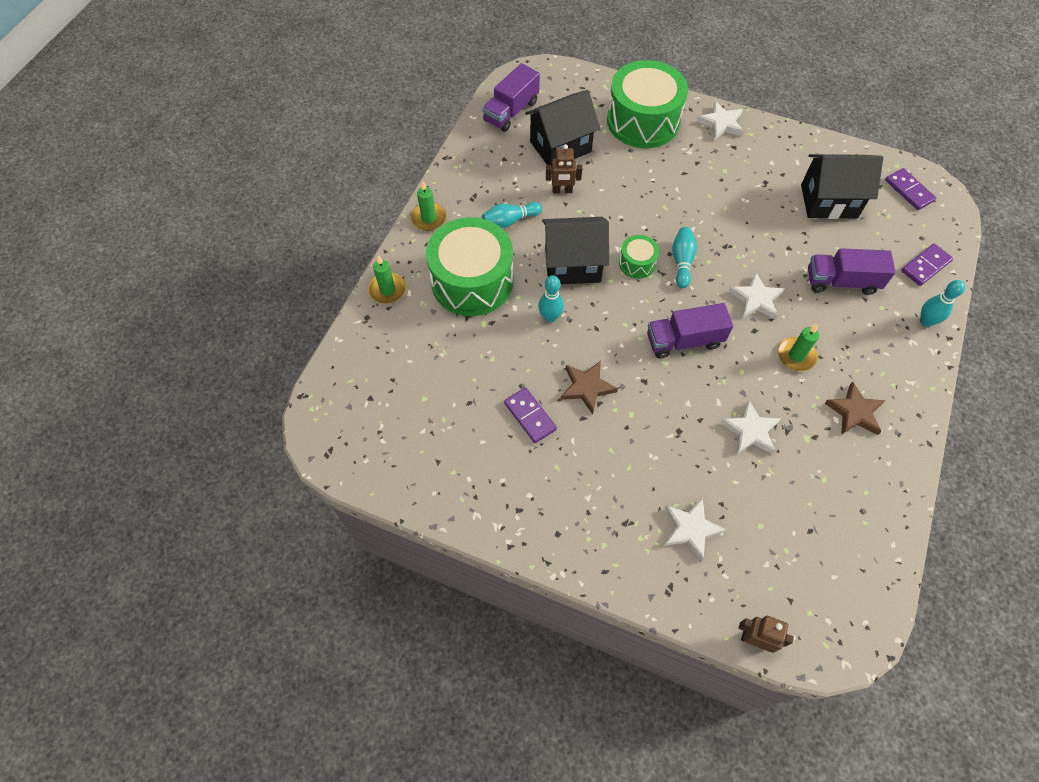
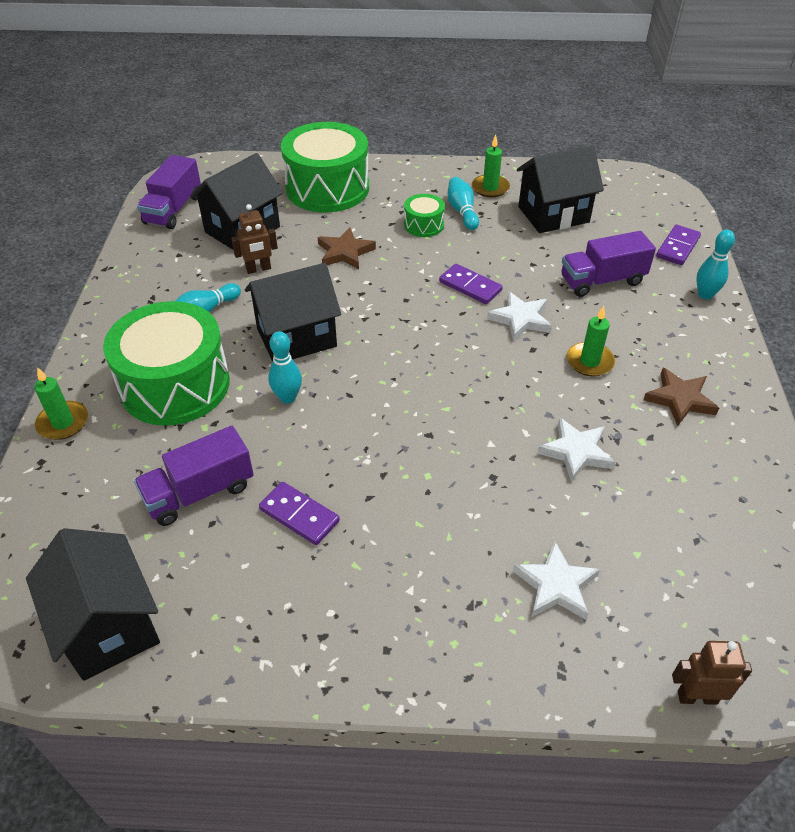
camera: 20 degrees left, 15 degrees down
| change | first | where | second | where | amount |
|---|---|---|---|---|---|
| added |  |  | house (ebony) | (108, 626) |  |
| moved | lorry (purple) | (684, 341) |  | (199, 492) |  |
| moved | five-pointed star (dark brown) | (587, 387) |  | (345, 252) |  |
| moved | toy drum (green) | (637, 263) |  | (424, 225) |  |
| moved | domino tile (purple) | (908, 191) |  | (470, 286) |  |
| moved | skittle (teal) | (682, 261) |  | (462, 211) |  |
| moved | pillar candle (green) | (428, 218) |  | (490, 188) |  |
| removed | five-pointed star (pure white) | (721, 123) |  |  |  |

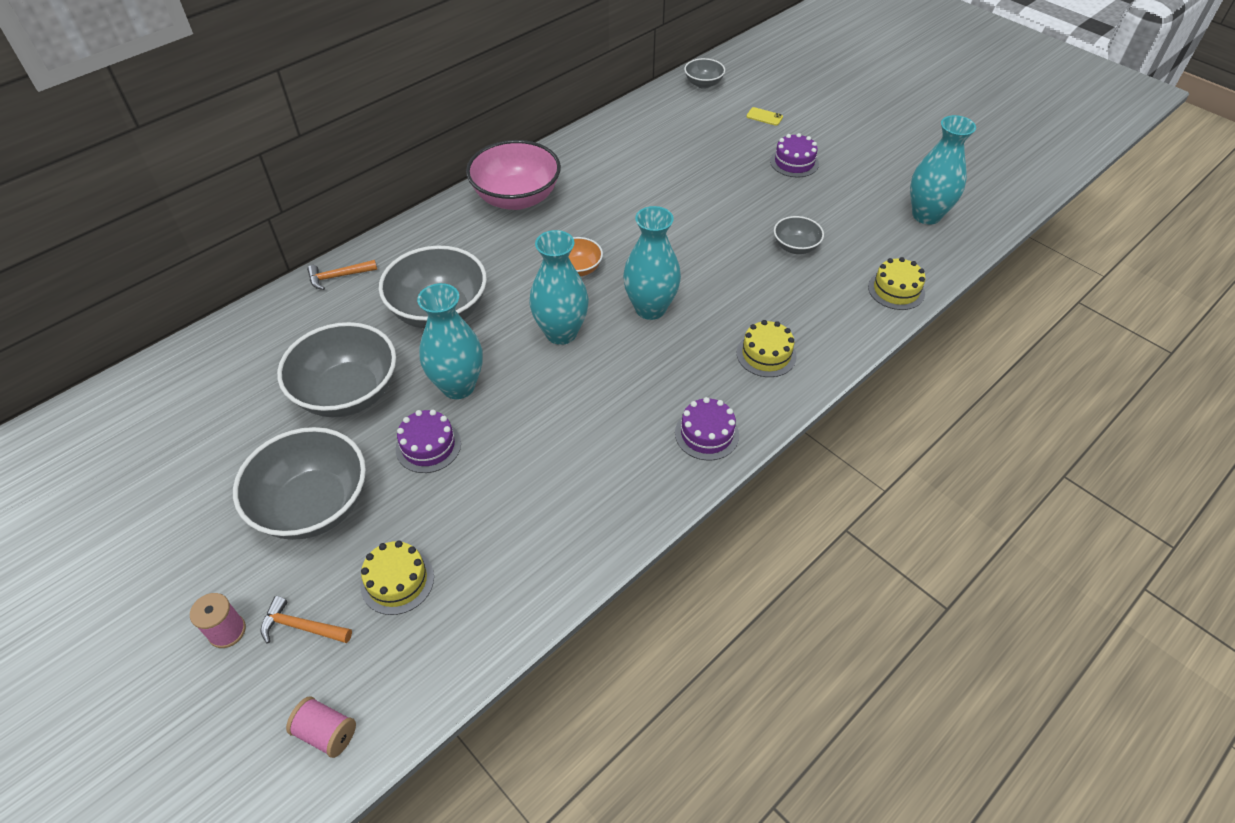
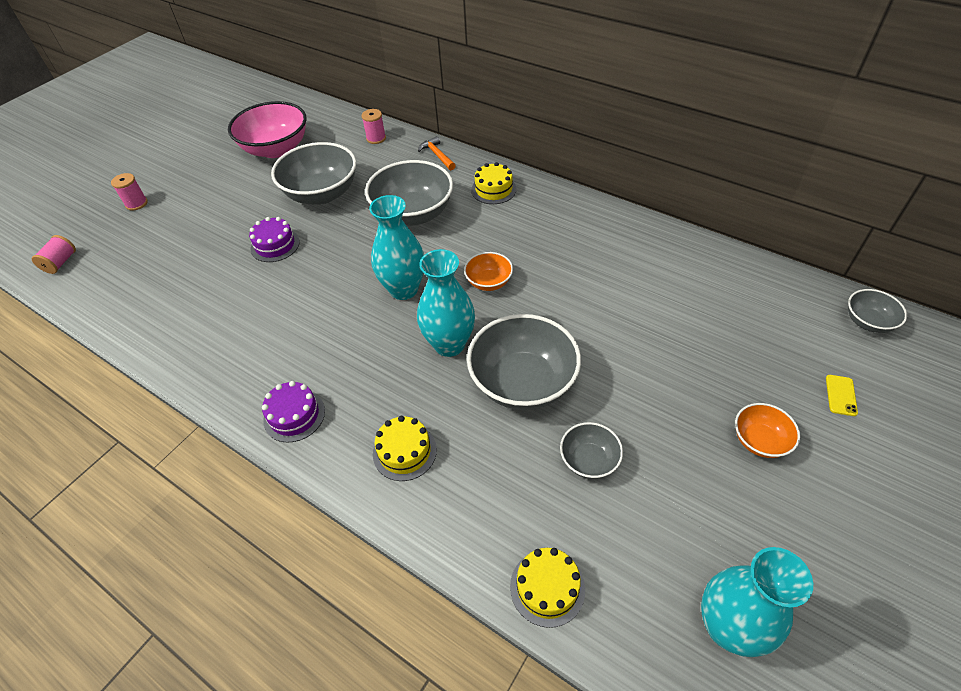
camera: 80 degrees right, 0 degrees up
| change | first | where | second | where | amount |
|---|---|---|---|---|---|
| moved | deep dish (rosy) | (516, 198) |  | (276, 149) |  |
| added |  |  | spool (rosy) | (376, 138) |  |
| moved | deep dish (ash-grey) | (313, 506) |  | (523, 382) |  |
| moved | cake (yellow) | (397, 581) |  | (493, 189) |  |
| replaced | cake (purple) | (794, 162) | deep dish (orange) | (759, 441) |  |
| removed | claw hammer (orange) | (302, 627) |  |  |  |
| removed | flower vase (teal) | (458, 386) |  |  |  |

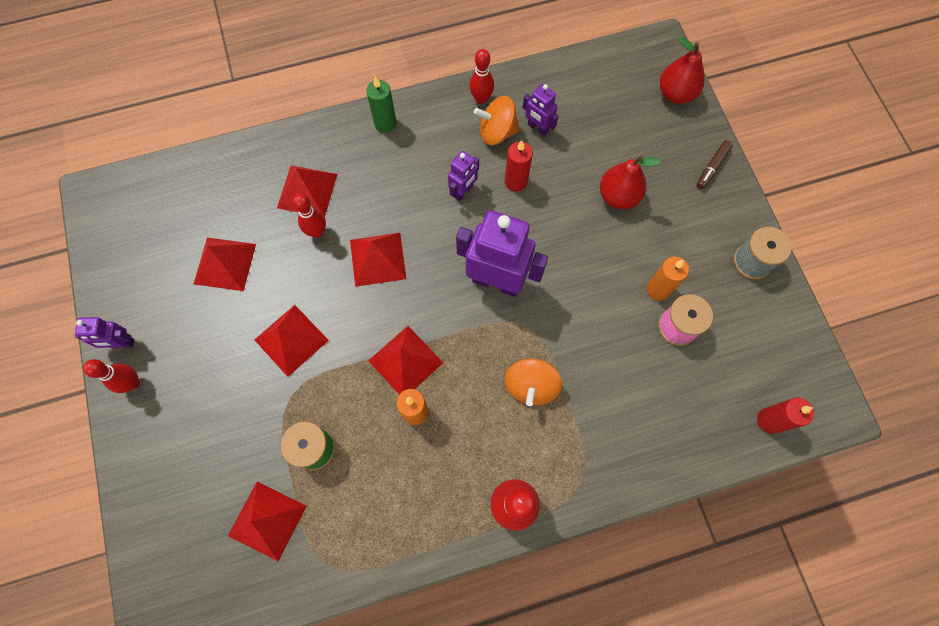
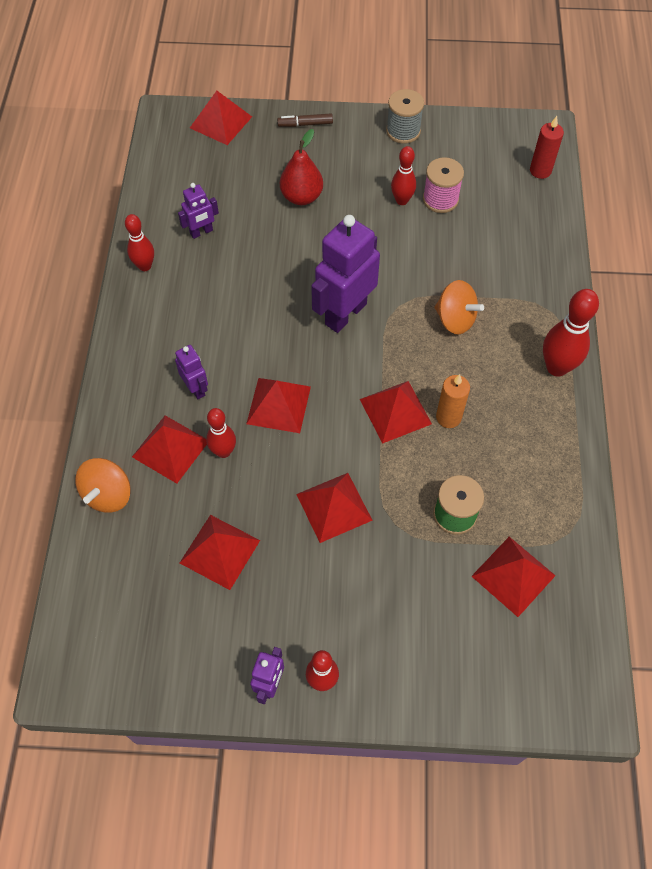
camera: 70 degrees left, 10 degrees down
| change | first | where | second | where | amount |
|---|---|---|---|---|---|
| moved | spinning top (orange) | (497, 132) |  | (108, 494) |  |
| moved | robot (purple) | (463, 191) |  | (196, 388) |  |
| replaced | toy pear (red) | (675, 94) | solid pyramid (red) | (220, 122) |  |
| turned | felt pen (dark brown) | (712, 167) |  | (305, 124) | 120 degrees clockwise |
| replaced | pillar candle (orange) | (658, 289) | skittle (red) | (402, 200) |  |
| removed | pillar candle (green) | (385, 123) |  |  |  |
| removed | pillar candle (red) | (516, 181) |  |  |  |

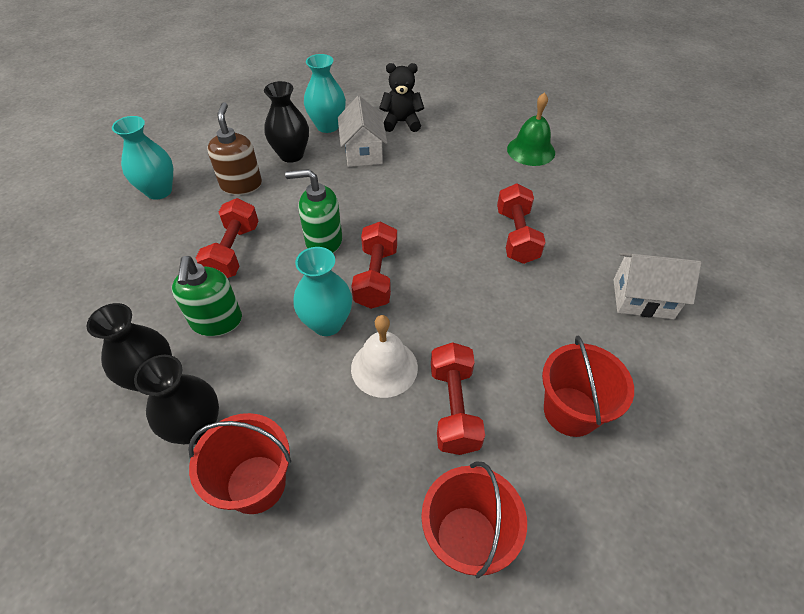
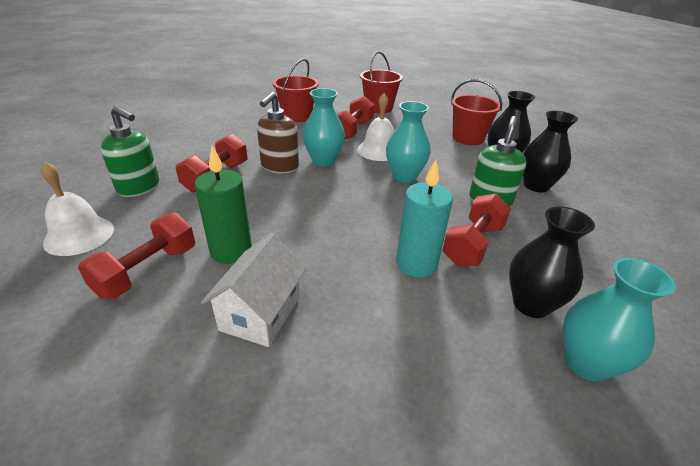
camera: 155 degrees left, 15 degrees down
| change | first | where | second | where | amount |
|---|---|---|---|---|---|
| recoloured | hand bell (green) | (531, 150) | hand bell (pure white) | (79, 235) |  |
| moved | dumbbell (red) | (376, 277) |  | (147, 271) |  |
| moved | soap dispenser (green) | (323, 241) |  | (139, 187) |  |
| added |  |  | pillar candle (green) | (231, 251) |  |
| moved | soap dispenser (dark brown) | (241, 185) |  | (279, 166) |  |
| moved | flower vase (teal) | (327, 126) |  | (323, 161) |  |
| added |  |  | pillar candle (teal) | (416, 264) |  |
| moved | flower vase (ebony) | (291, 155) |  | (531, 304) |  |
| removed | stuffed bear (ebony) | (401, 122) |  |  |  |
| removed | house (pure white) | (642, 299) |  |  |  |

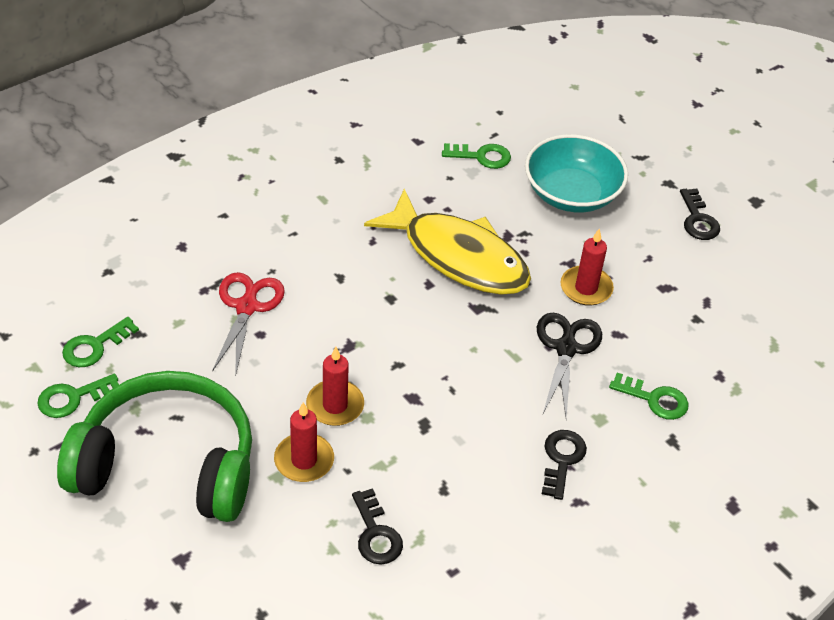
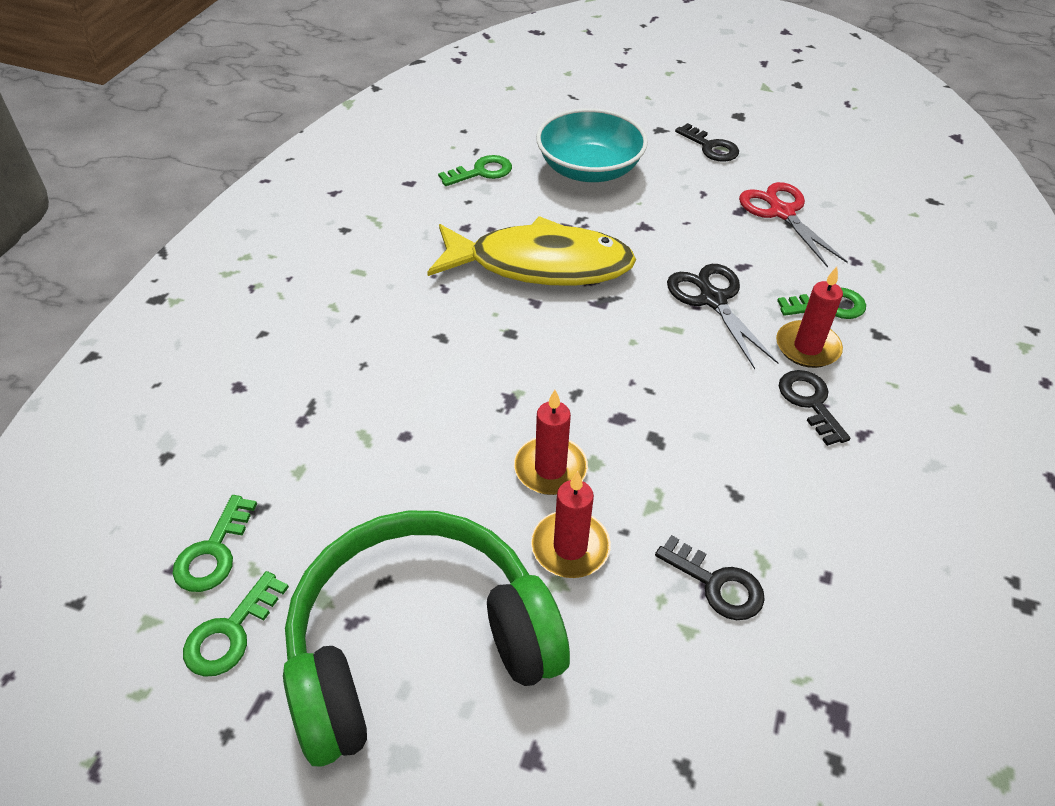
camera: 30 degrees left, 0 degrees up
| change | first | where | second | where | amount |
|---|---|---|---|---|---|
| moved | scissors (red) | (247, 307) |  | (781, 212) |  |
| moved | pillar candle (red) | (586, 288) |  | (807, 347) |  |

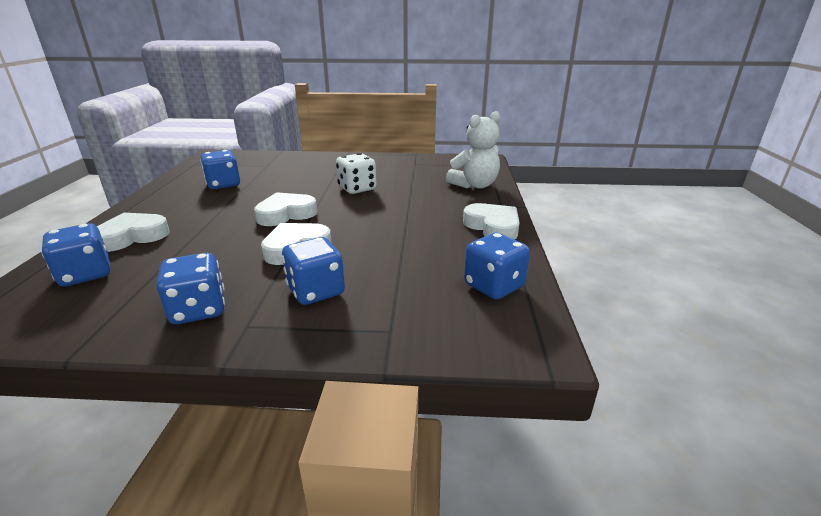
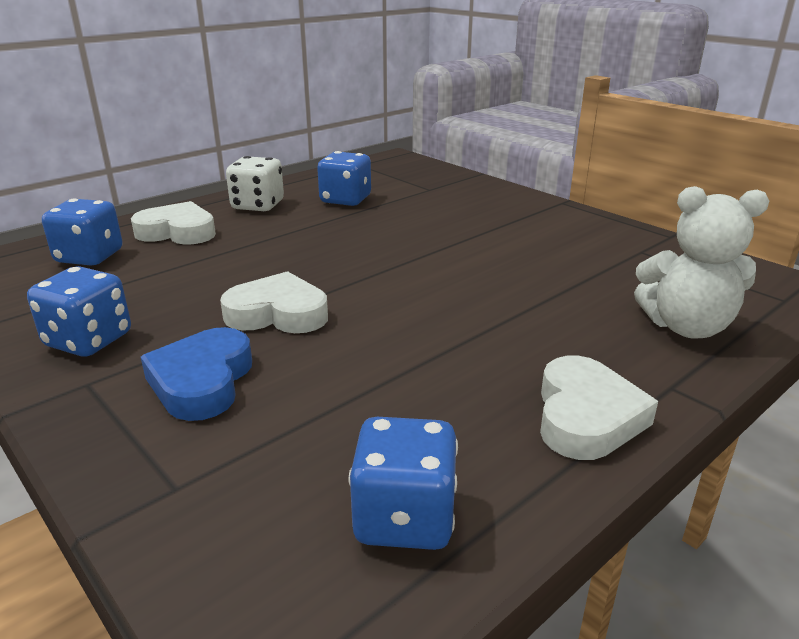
camera: 45 degrees right, 0 degrees up
| change | first | where | second | where | amount |
|---|---|---|---|---|---|
| replaced | die (blue) | (316, 291) | love heart (blue) | (202, 381) |  |
| moved | die (pure white) | (357, 189) |  | (258, 205) |  |
| removed | love heart (pure white) | (286, 214) |  |  |  |

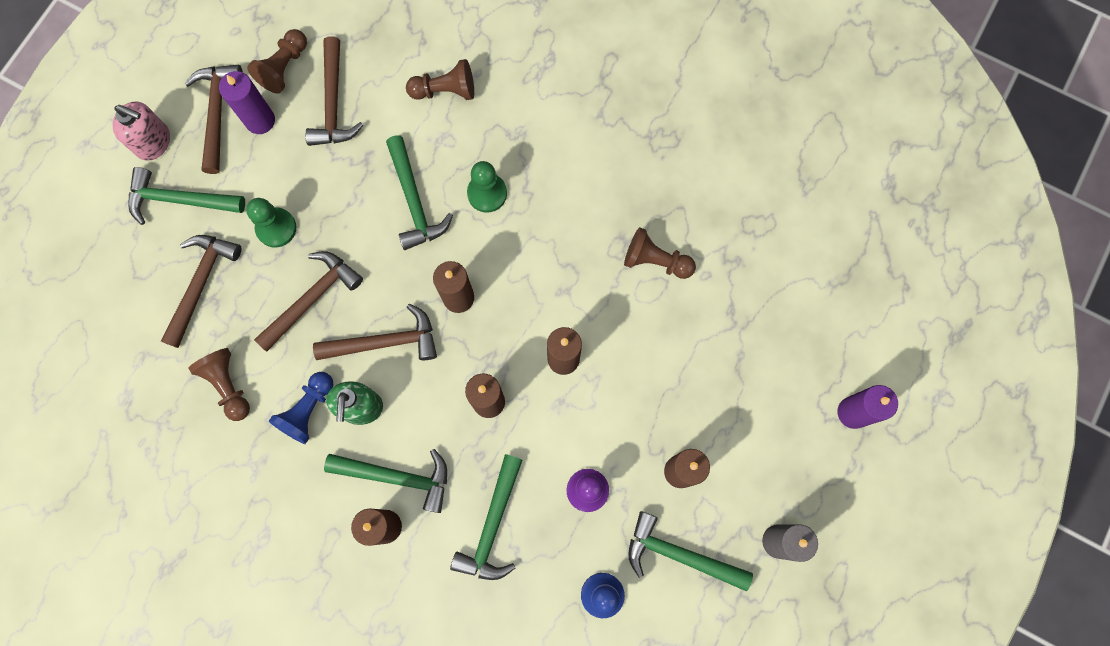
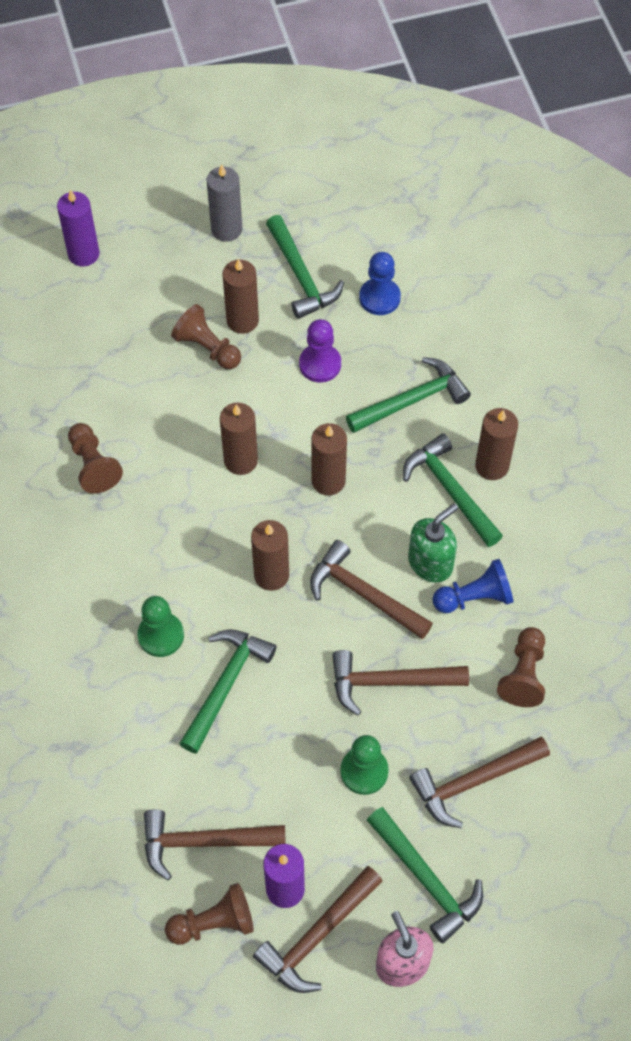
camera: 135 degrees left, 15 degrees down
| change | first | where | second | where | amount |
|---|---|---|---|---|---|
| turned | claw hammer (dark brown) | (333, 103) |  | (204, 842) | 135 degrees counterclockwise |
| moved | pawn (dark brown) | (445, 90) |  | (207, 348) |  |

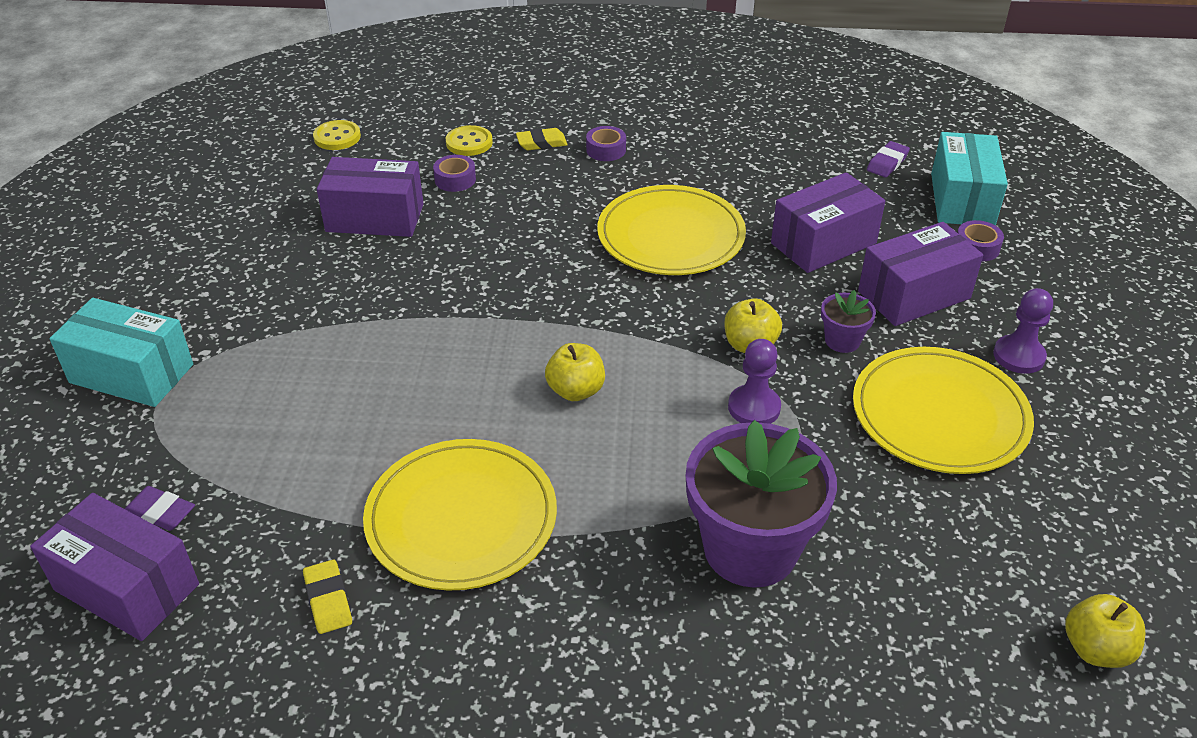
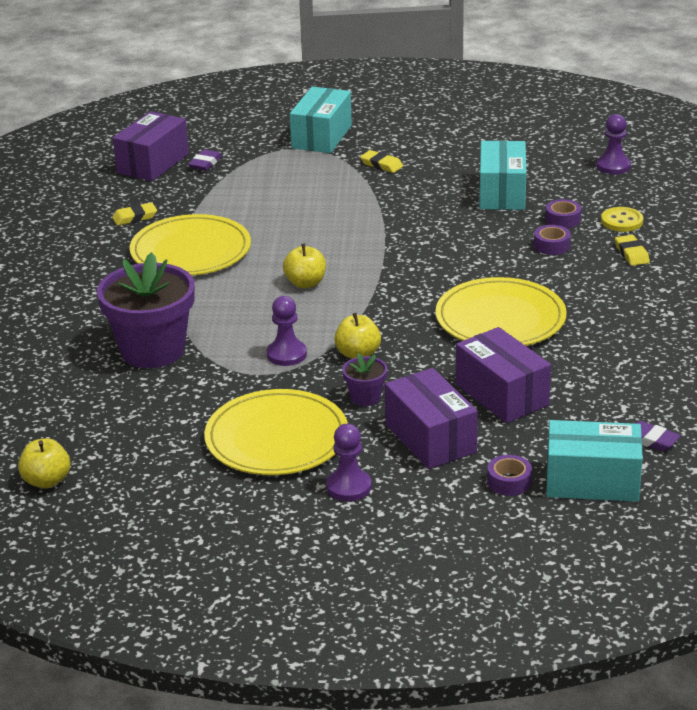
camera: 90 degrees right, 10 degrees down
| change | first | where | second | where | amount |
|---|---|---|---|---|---|
| added |  |  | eraser (yellow) | (381, 165) |  |
| recoloured | parcel (purple) | (375, 218) | parcel (teal) | (502, 193) |  |
| moved | sticky tape (purple) | (606, 150) |  | (551, 246) |  |
| replaced | sewing button (yellow) | (337, 137) | pawn (purple) | (613, 166) |  |

